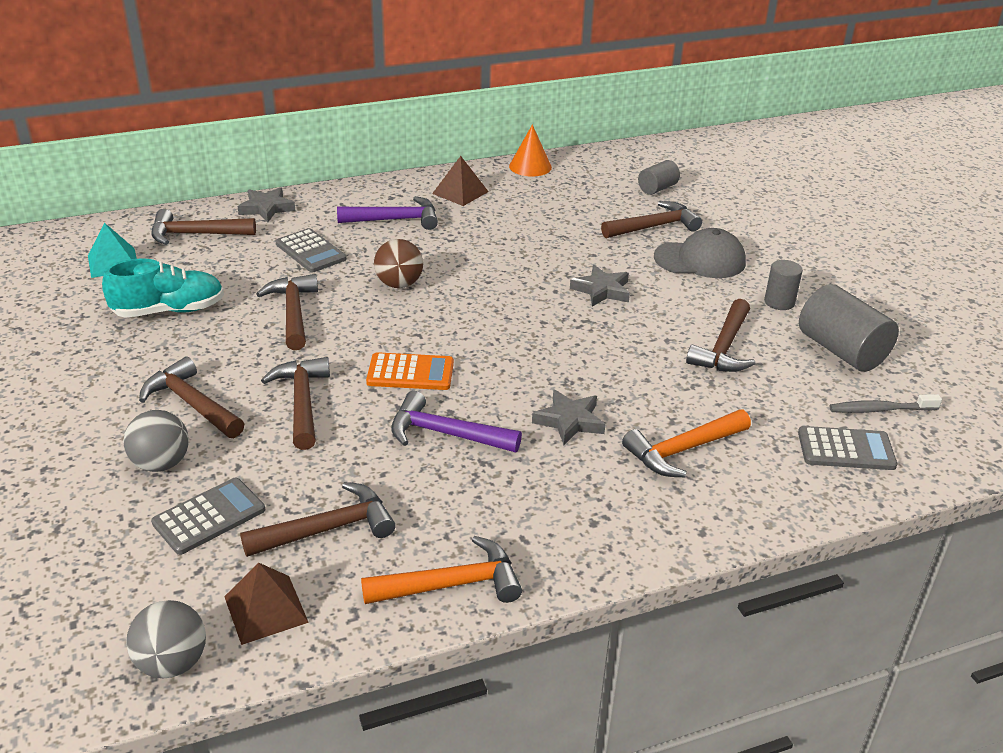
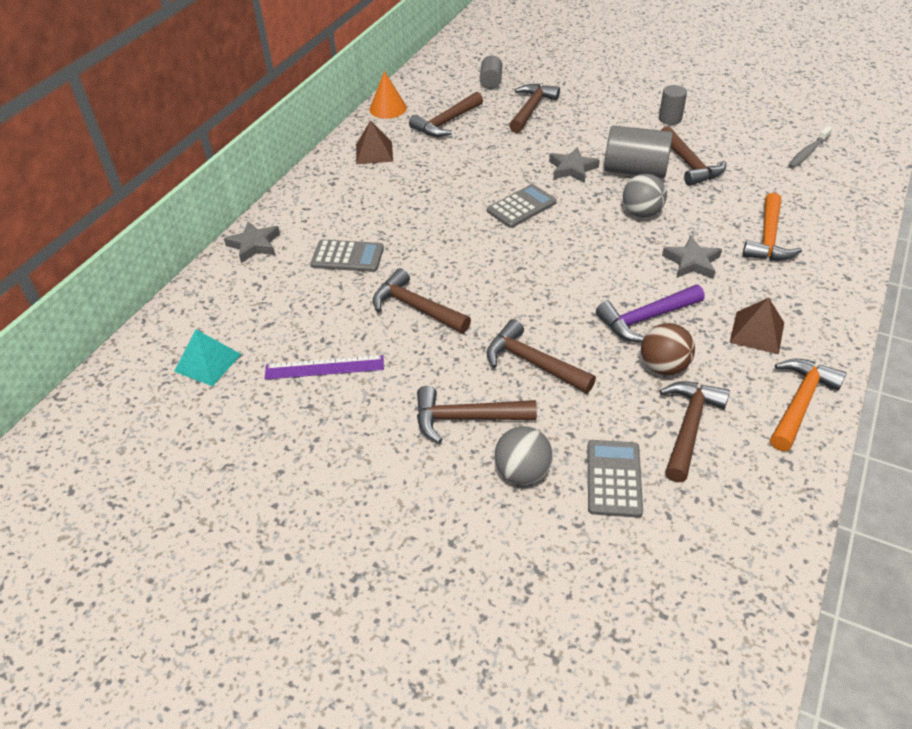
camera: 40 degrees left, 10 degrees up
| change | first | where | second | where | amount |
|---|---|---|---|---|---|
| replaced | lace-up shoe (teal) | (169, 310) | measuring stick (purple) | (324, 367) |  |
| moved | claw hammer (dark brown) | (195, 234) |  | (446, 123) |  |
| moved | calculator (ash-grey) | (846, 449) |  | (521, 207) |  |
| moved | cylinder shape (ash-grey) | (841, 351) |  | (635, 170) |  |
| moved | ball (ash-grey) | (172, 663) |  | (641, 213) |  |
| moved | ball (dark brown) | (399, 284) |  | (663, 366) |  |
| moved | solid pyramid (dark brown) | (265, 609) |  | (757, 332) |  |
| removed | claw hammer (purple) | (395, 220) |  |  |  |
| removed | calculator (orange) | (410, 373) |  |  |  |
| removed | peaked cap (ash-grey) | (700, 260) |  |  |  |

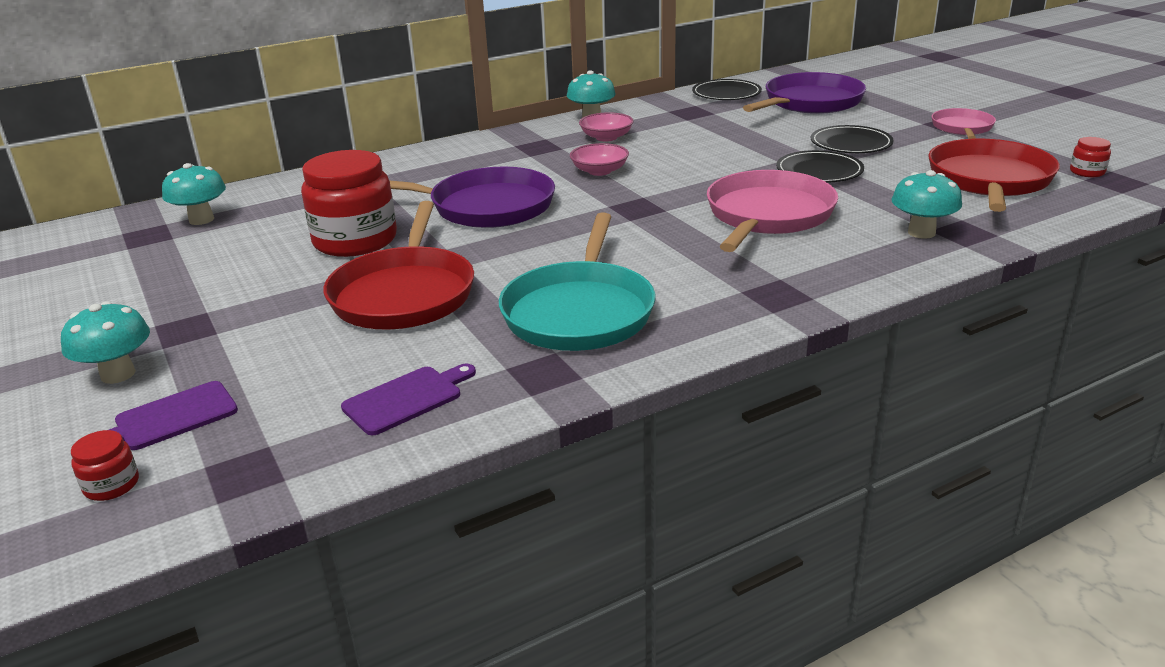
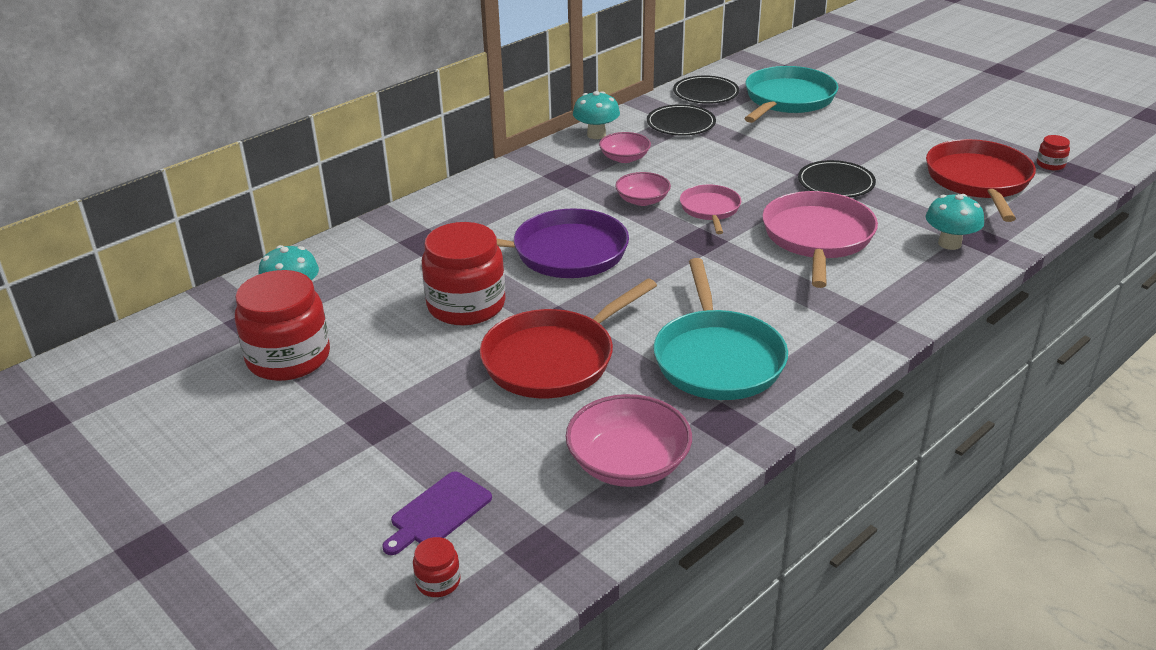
camera: 15 degrees left, 5 degrees up
| change | first | where | second | where | amount |
|---|---|---|---|---|---|
| added |  |  | jam jar (red) | (288, 358) |  |
| turned | pan (red) | (404, 294) |  | (553, 359) | 60 degrees clockwise |
| replaced | cutting board (purple) | (407, 398) | deep dish (rosy) | (628, 463) |  |
| moved | dinner plate (ebony) | (851, 144) |  | (681, 124) |  |
| moved | pan (rosy) | (962, 128) |  | (710, 209) |  |
| recoloured | pan (purple) | (810, 102) | pan (teal) | (787, 99) |  |
| removed | mushroom (teal) | (118, 374) |  |  |  |

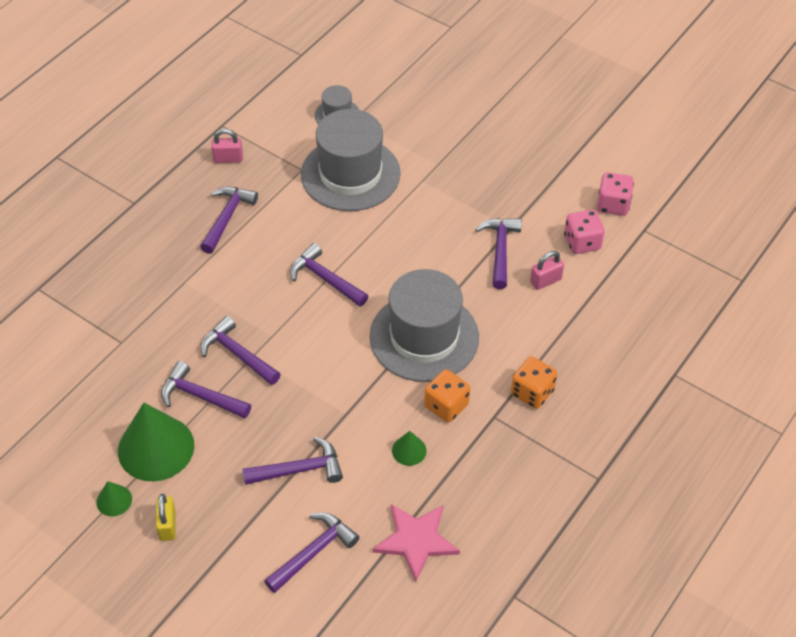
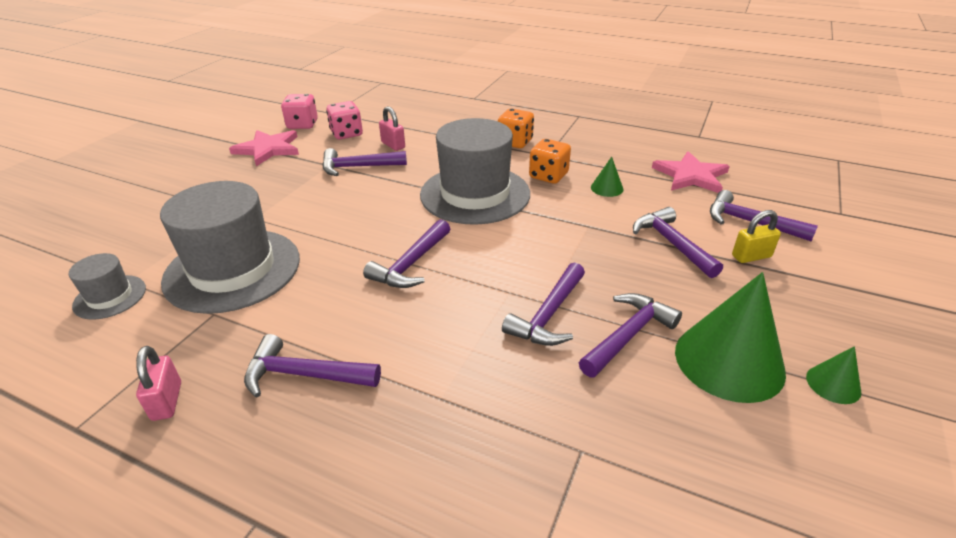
camera: 100 degrees left, 15 degrees down
| change | first | where | second | where | amount |
|---|---|---|---|---|---|
| added |  |  | five-pointed star (rosy) | (268, 149) |  |
| turned | claw hammer (purple) | (200, 396) |  | (628, 335) | 150 degrees counterclockwise |
| moved | small lock (yellow) | (168, 525) |  | (751, 256) |  |

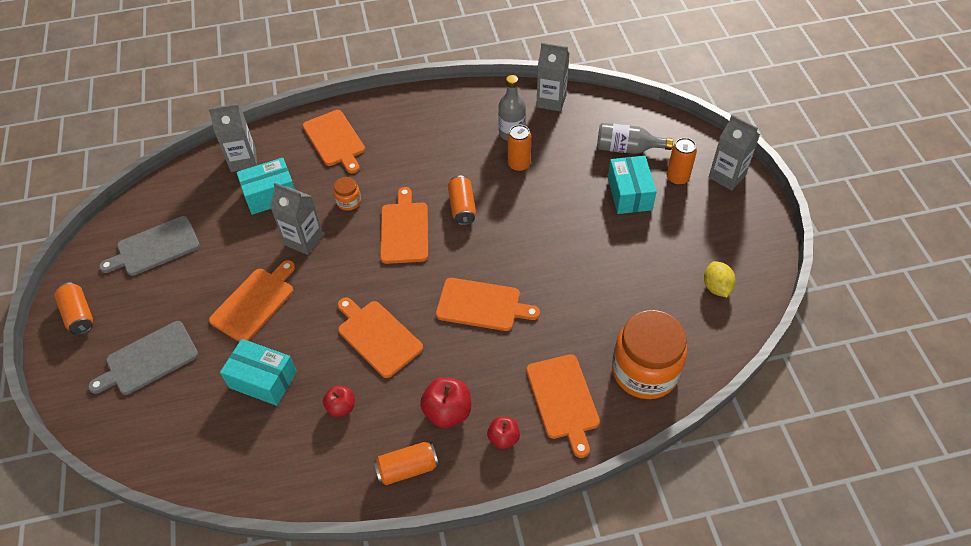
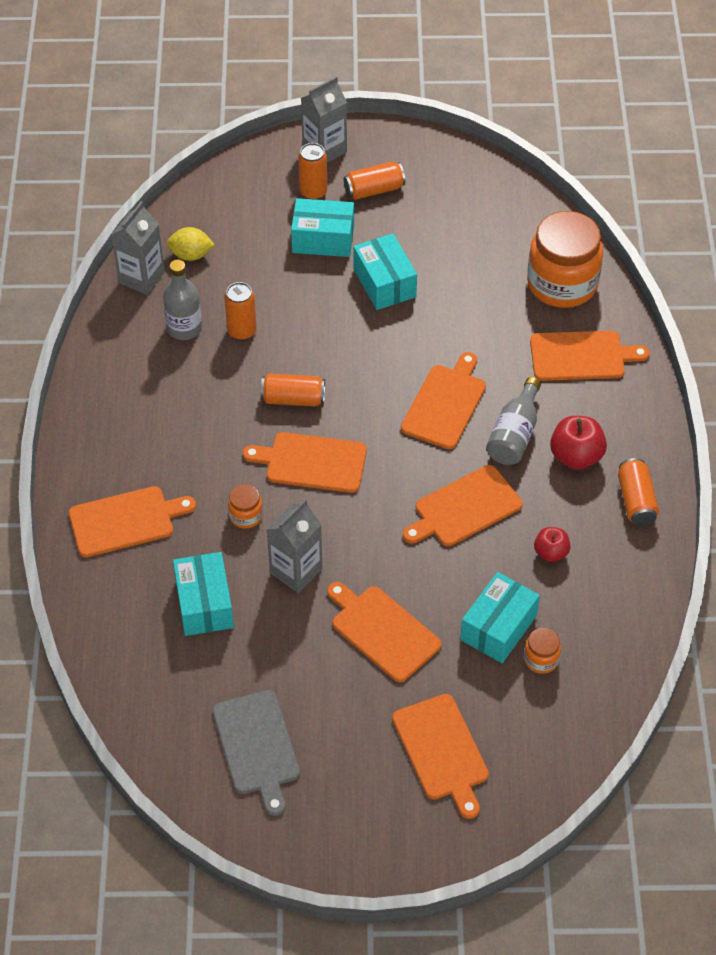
camera: 80 degrees left, 0 degrees up
| change | first | where | second | where | amount |
|---|---|---|---|---|---|
| moved | toy lemon (yellow) | (716, 287) |  | (191, 255) |  |
| moved | tin (orange) | (79, 315) |  | (374, 190) |  |
| added |  |  | parcel (teal) | (384, 283) |  |
| recoloured | cutting board (ash-grey) | (148, 359) | cutting board (orange) | (442, 751) |  |
| moved | drink bottle (ash-grey) | (627, 149) |  | (514, 434) |  |
| added |  |  | jam jar (orange) | (541, 659) |  |
| removed | juice carton (ash-grey) | (243, 160) |  |  |  |
| removed | toy apple (red) | (503, 438) |  |  |  |

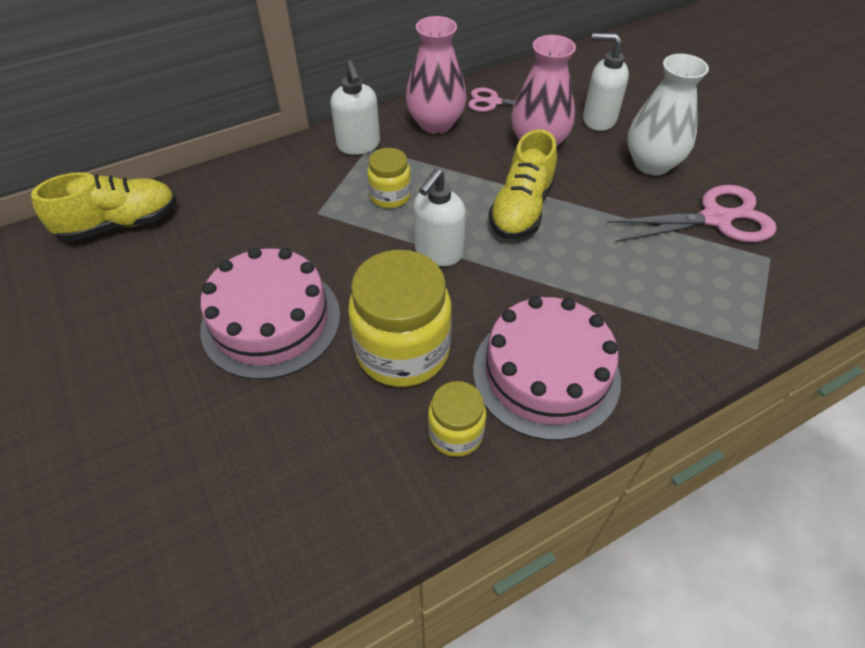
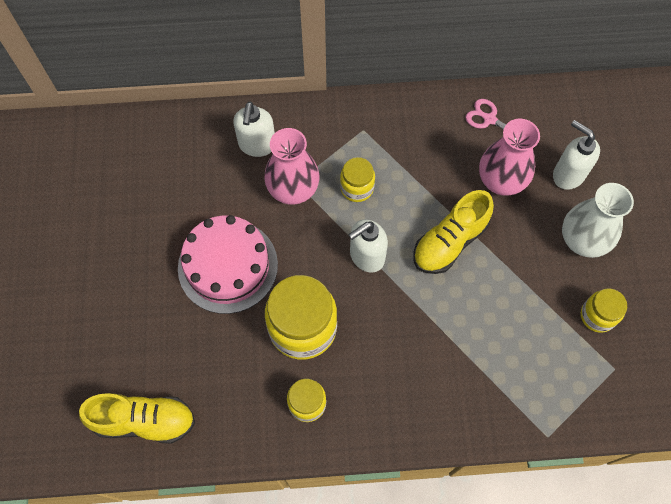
camera: 25 degrees right, 15 degrees up
| change | first | where | second | where | amount |
|---|---|---|---|---|---|
| moved | lace-up shoe (yellow) | (120, 224) |  | (144, 421) |  |
| moved | soap dispenser (pure white) | (358, 145) |  | (257, 145) |  |
| moved | flower vase (rosy) | (435, 124) |  | (293, 190) |  |
| replaced | scissors (rosy) | (715, 219) | jam jar (yellow) | (597, 316) |  |
| removed | cake (rosy) | (546, 374) |  |  |  |

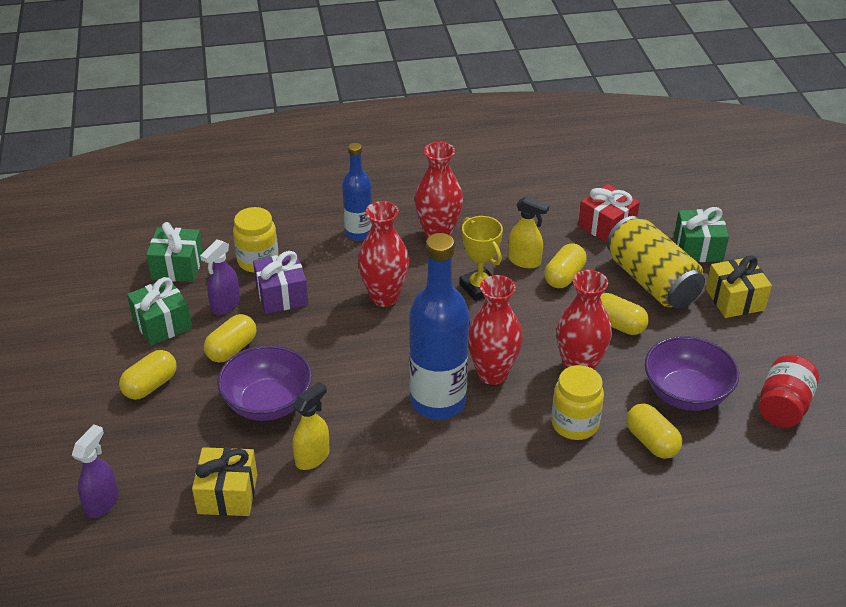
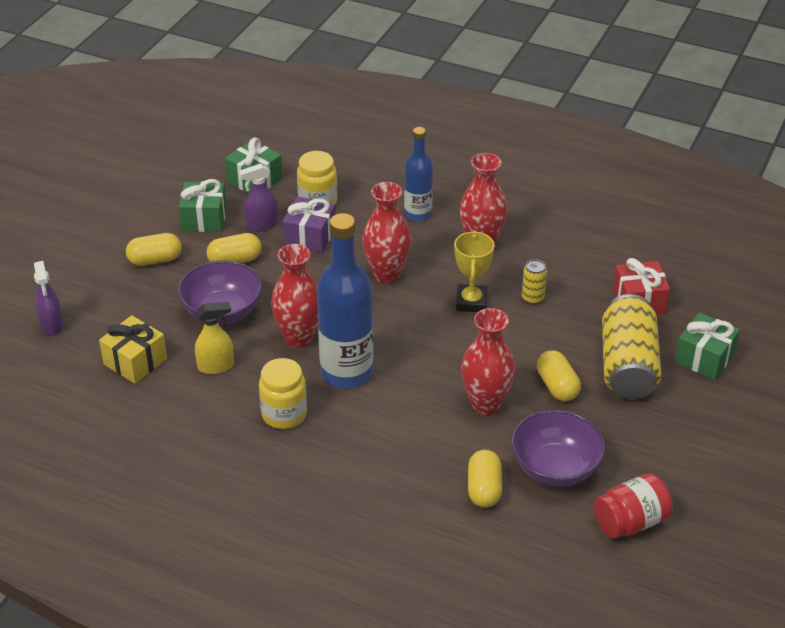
camera: 35 degrees right, 0 degrees up
| change | first | where | second | where | amount |
|---|---|---|---|---|---|
| turned | sprayer (purple) | (102, 503) |  | (52, 325) | 105 degrees clockwise |
| moved | jam jar (yellow) | (574, 424) |  | (284, 414) |  |
| moved | flower vase (red) | (492, 374) |  | (299, 338) |  |
| replaced | sprayer (yellow) | (524, 261) | tin (yellow) | (532, 298) |  |
| removed | capsule (yellow) | (564, 276) |  |  |  |
| removed | wrapped gift (yellow) | (735, 299) |  |  |  |

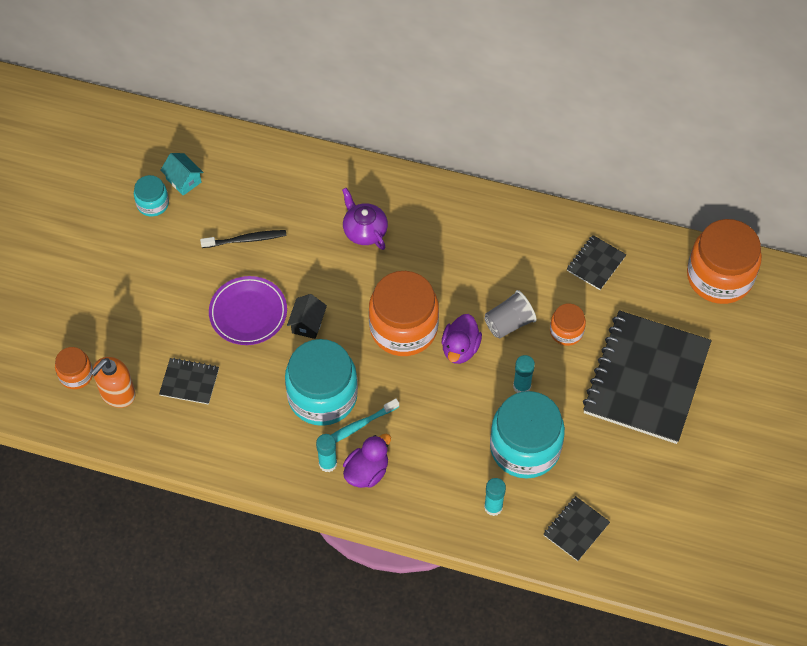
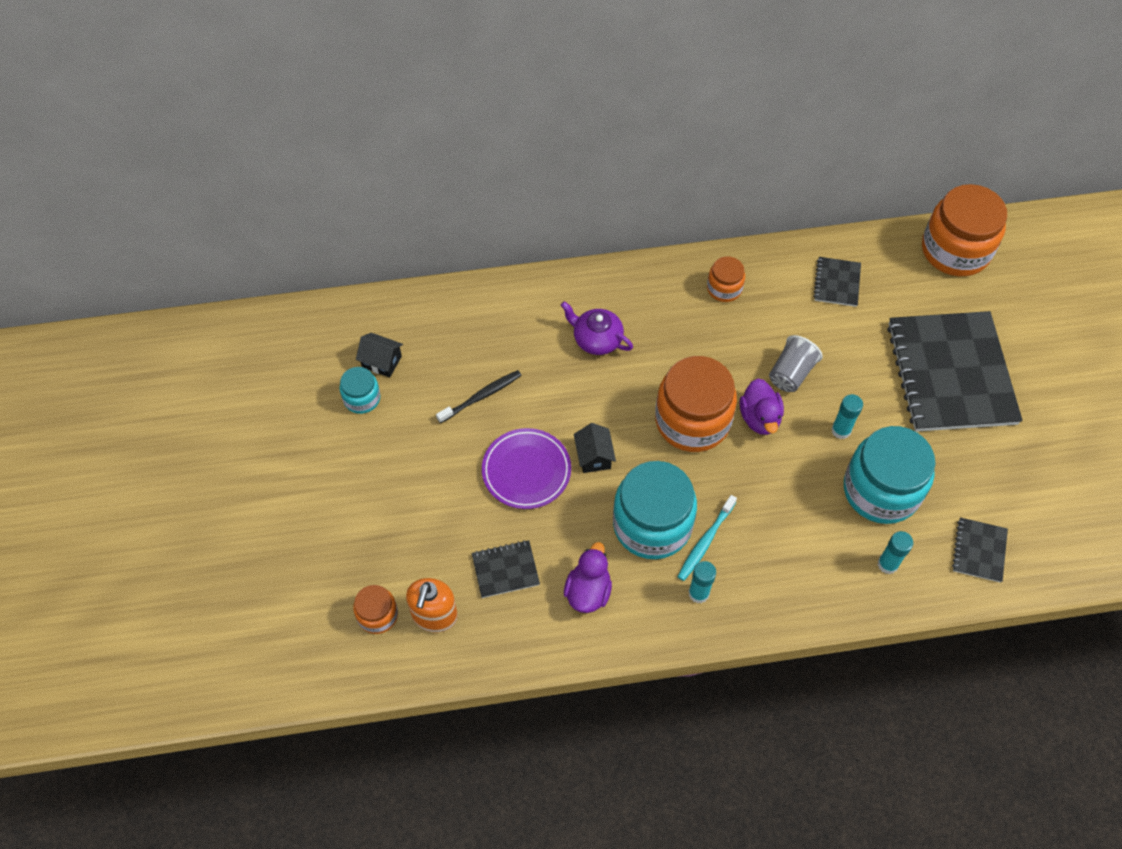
camera: 25 degrees left, 0 degrees up
| change | first | where | second | where | amount |
|---|---|---|---|---|---|
| recoloured | house (teal) | (183, 180) | house (ebony) | (381, 362) |  |
| moved | toy duck (purple) | (367, 472) |  | (588, 591) |  |
| moved | jam jar (orange) | (566, 331) |  | (724, 288) |  |

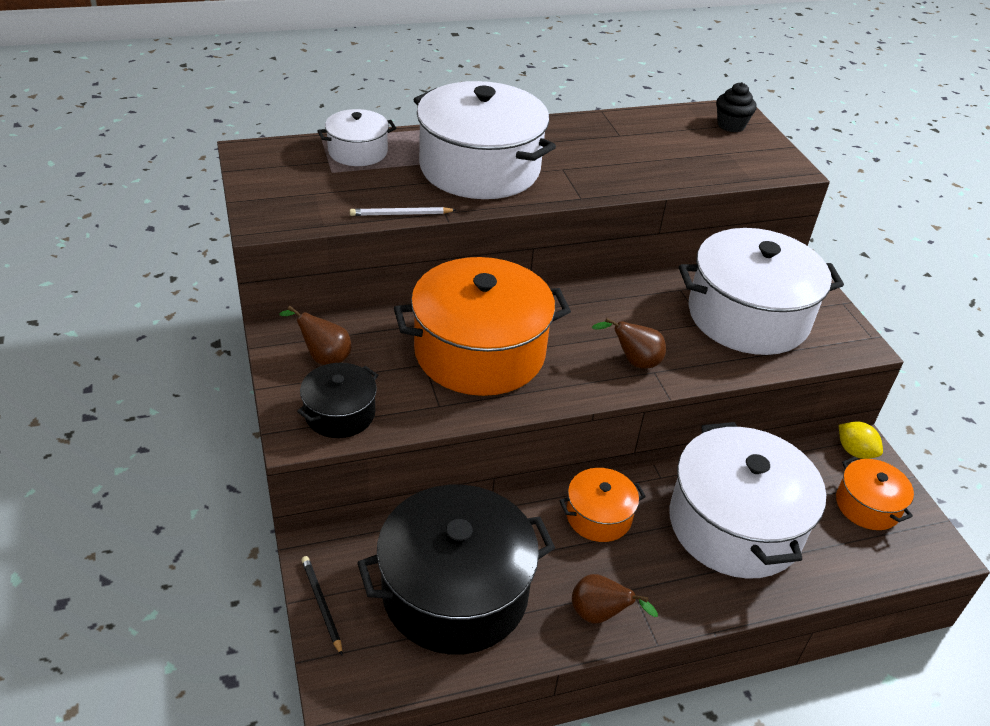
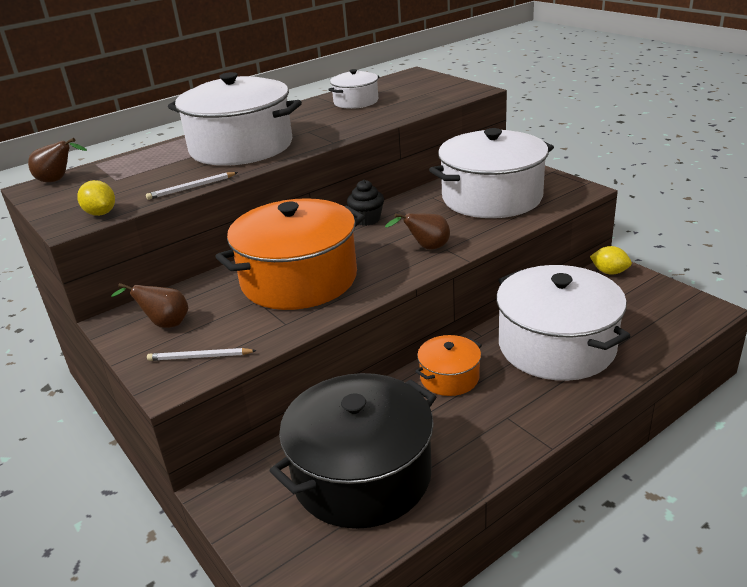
camera: 15 degrees left, 10 degrees down
| change | first | where | second | where | amount |
|---|---|---|---|---|---|
| moved | toy pear (dark brown) | (600, 615) |  | (58, 180) |  |
| added |  |  | toy lemon (yellow) | (101, 213) |  |
| replaced | pot (ebony) | (340, 413) | wooden pencil (pure white) | (200, 357) |  |
| moved | pot (pure white) | (357, 152) |  | (356, 101) |  |
| moved | cupcake (ebony) | (731, 125) |  | (367, 219) |  |
| removed | wooden pencil (ebony) | (321, 604) |  |  |  |
| removed | pot (orange) | (867, 505) |  |  |  |

